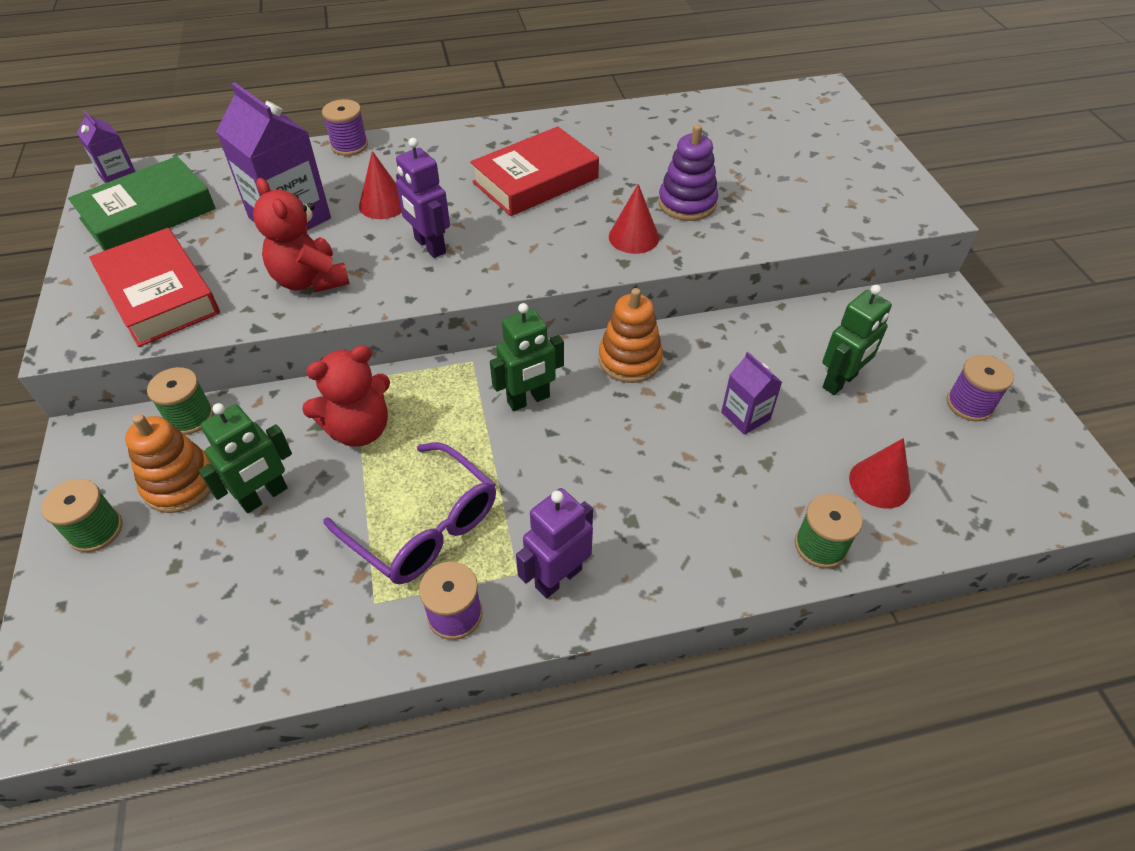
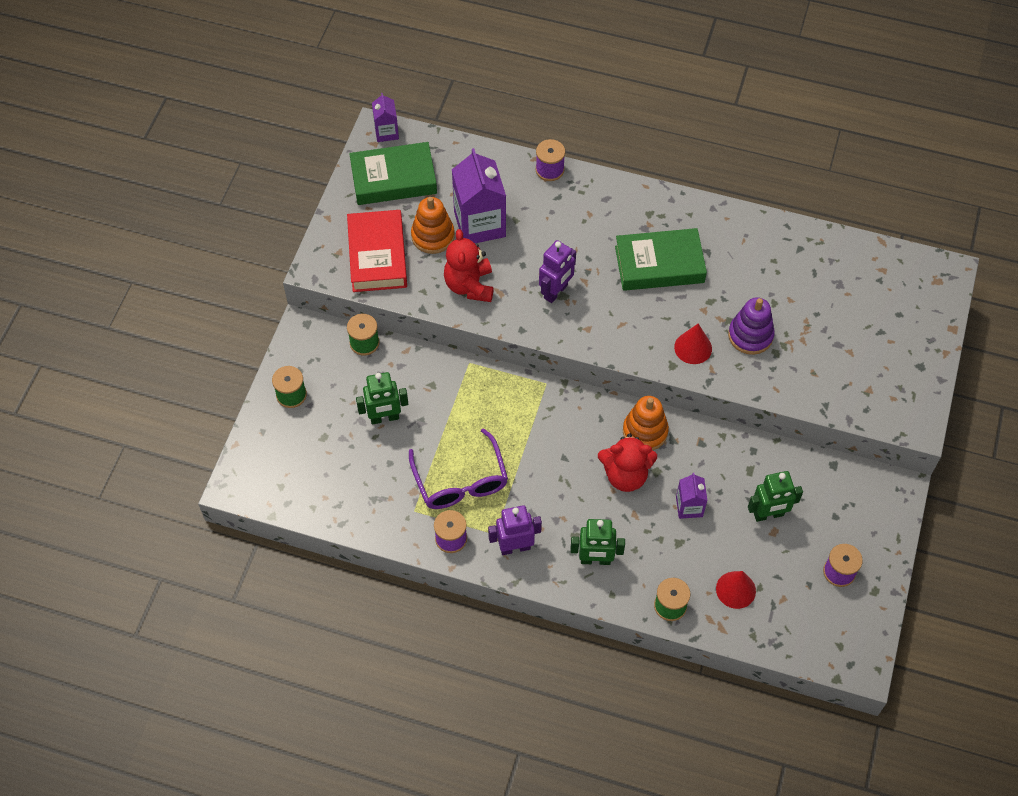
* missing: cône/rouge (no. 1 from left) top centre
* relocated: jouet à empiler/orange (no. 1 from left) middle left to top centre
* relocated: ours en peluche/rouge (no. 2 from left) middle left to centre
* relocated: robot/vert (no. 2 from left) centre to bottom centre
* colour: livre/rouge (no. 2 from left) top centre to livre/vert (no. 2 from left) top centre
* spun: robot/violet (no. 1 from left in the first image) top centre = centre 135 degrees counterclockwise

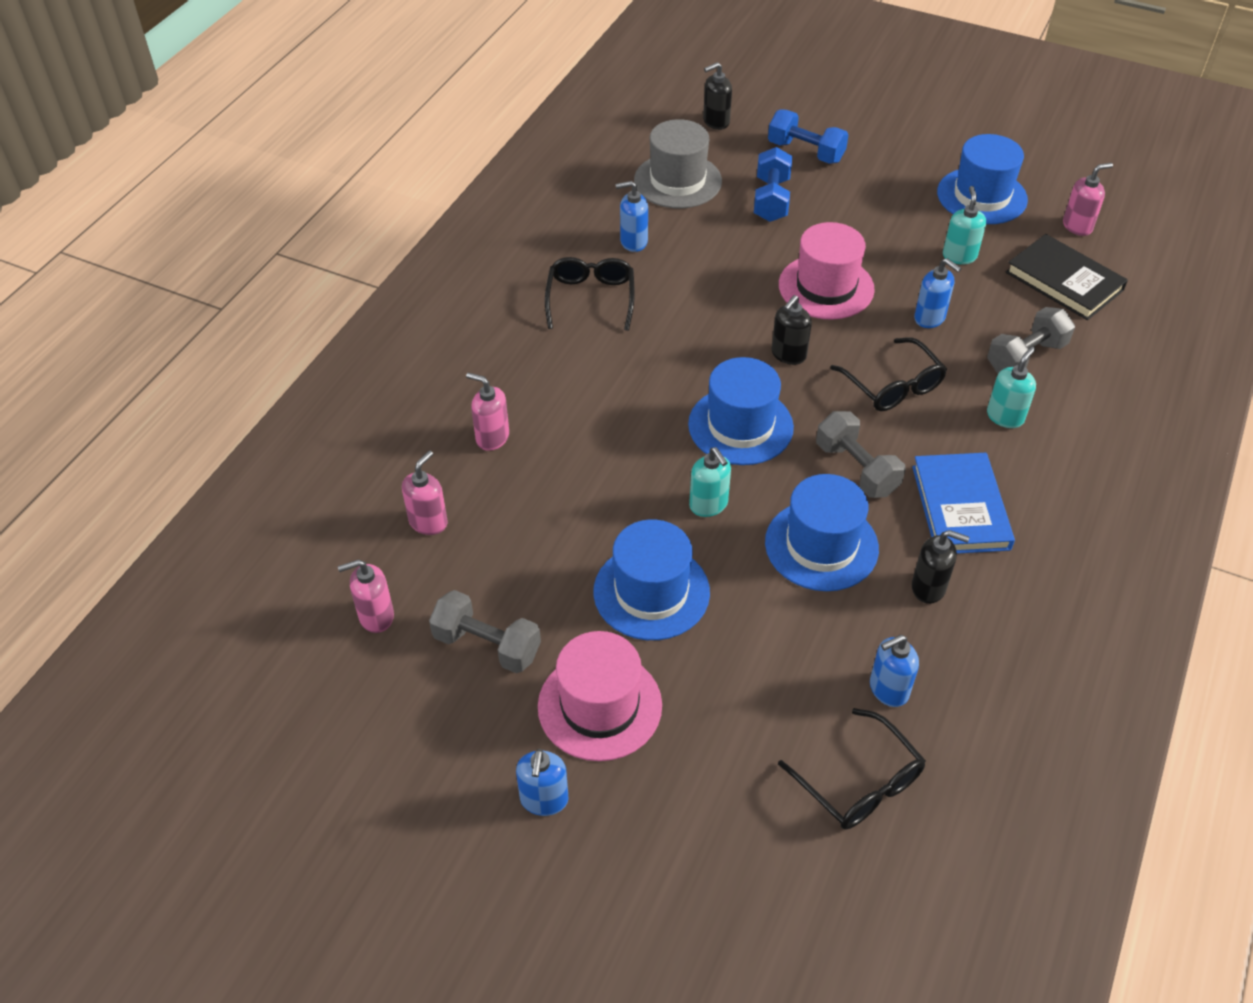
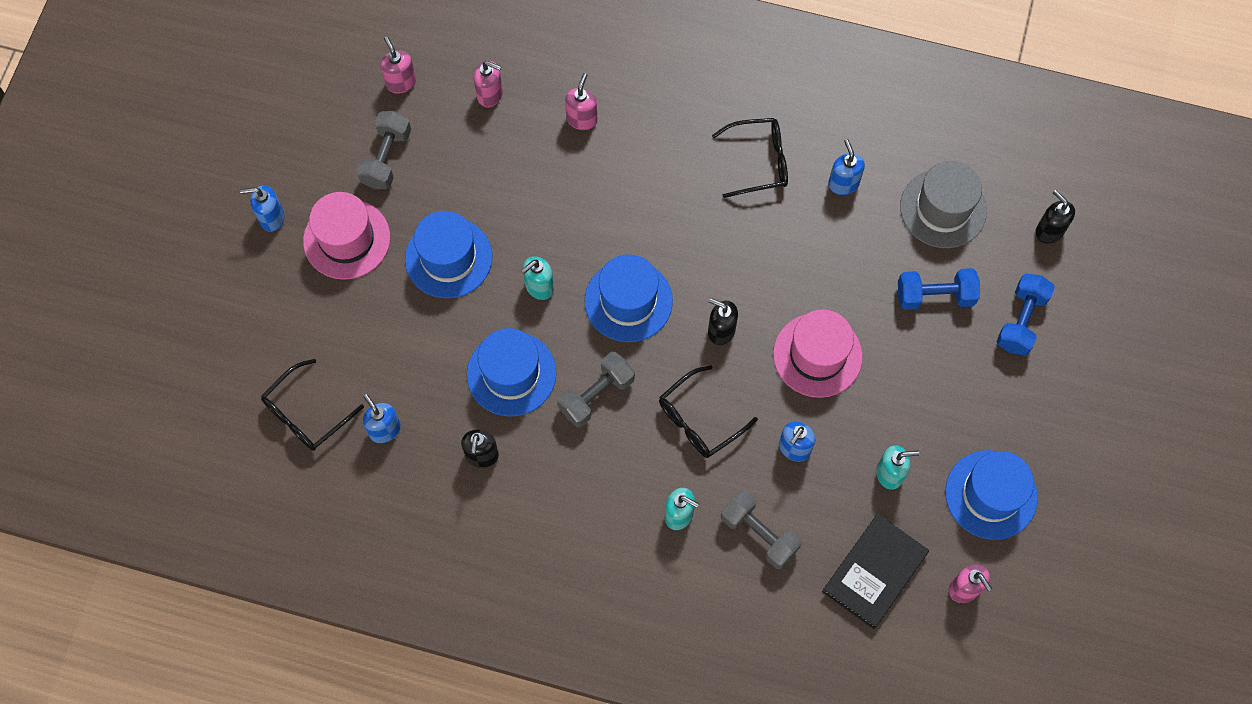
* missing: livre/bleu middle right

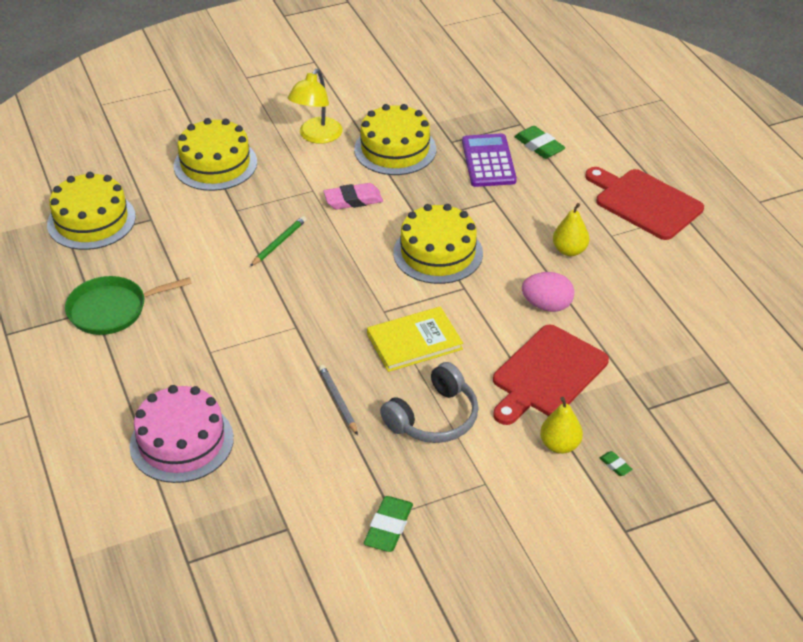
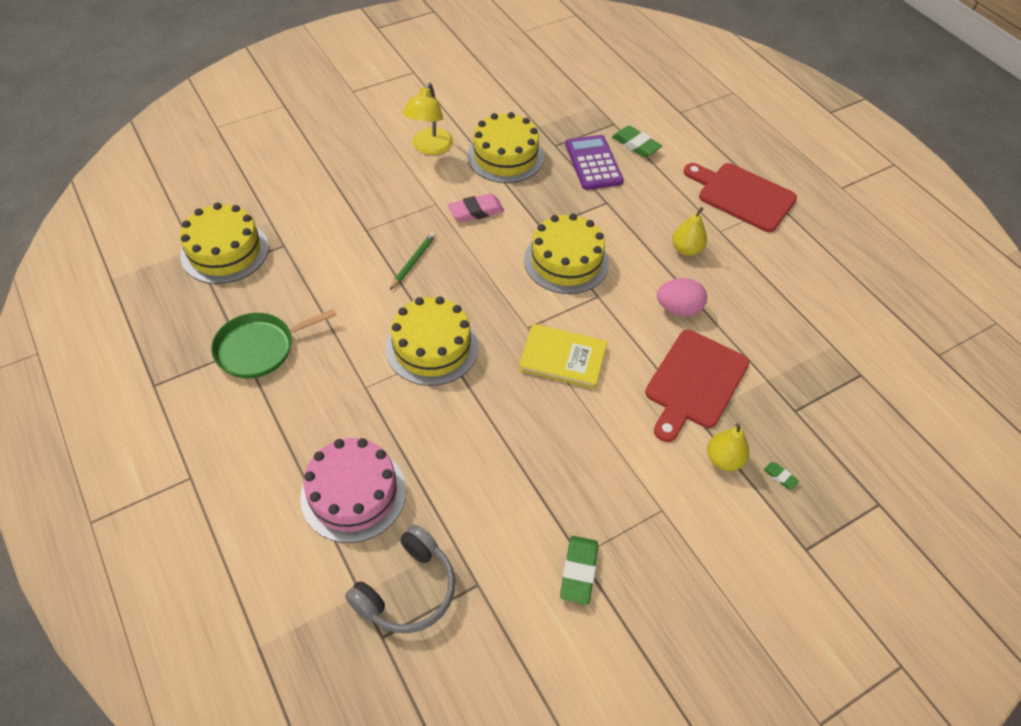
* missing: crayon/gris centre
* relocated: gâteau/jaune (no. 2 from left) top left to centre
* relocated: casque audio/gris centre to bottom centre
* spun: livre/jaune centre = centre 45 degrees clockwise

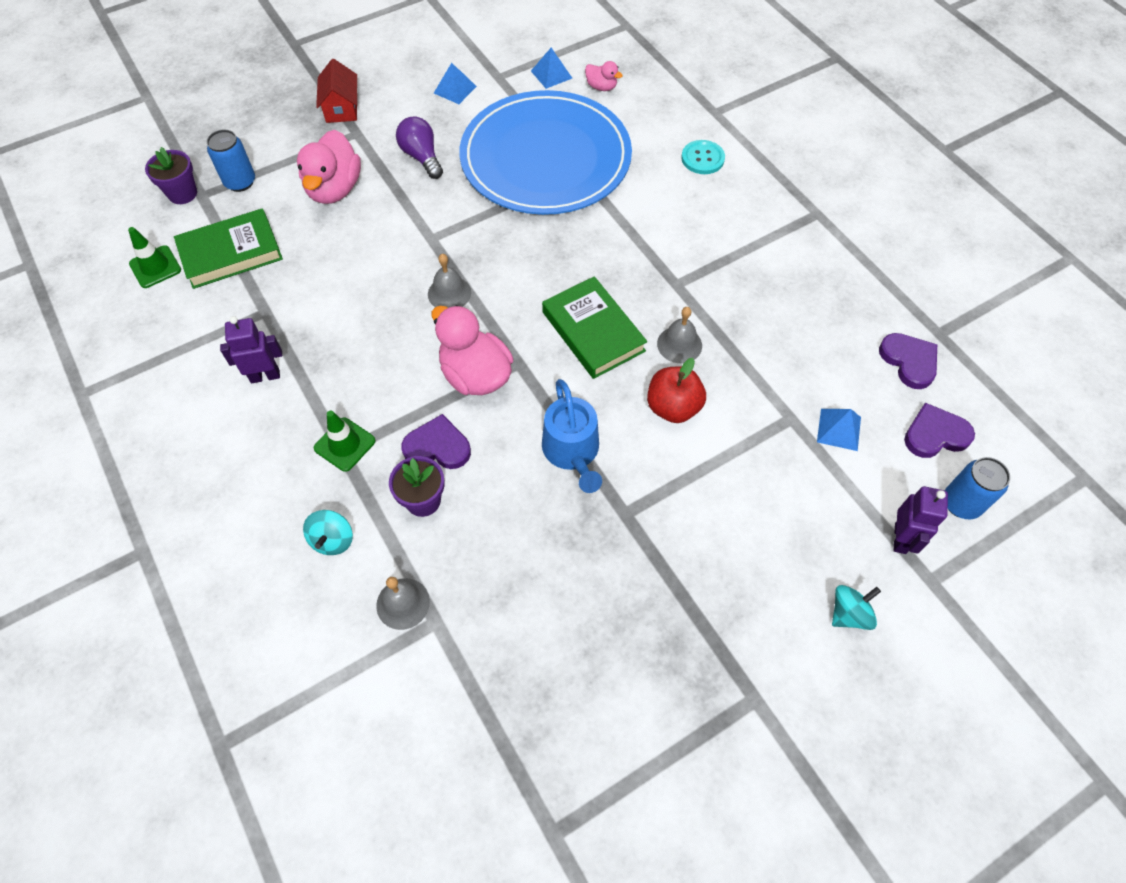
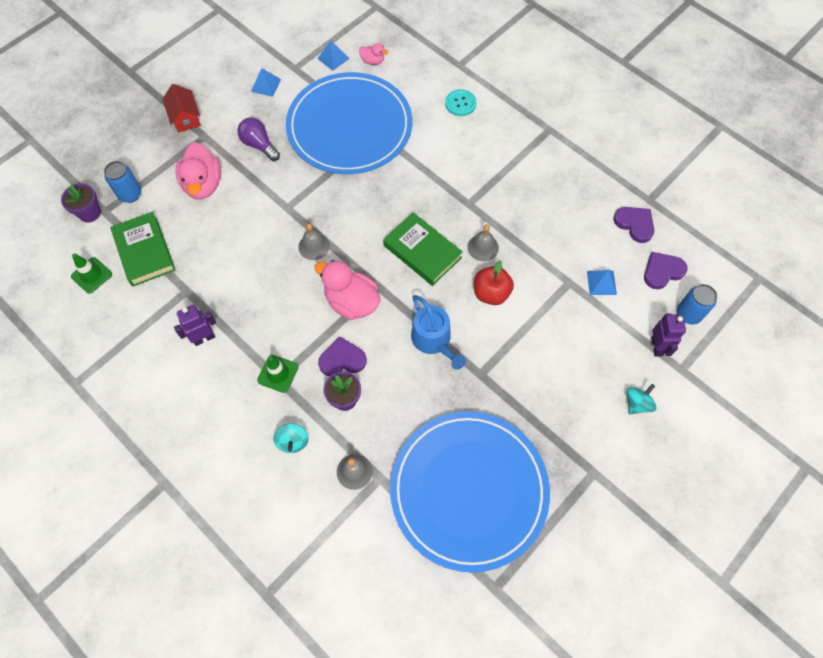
* appeared: assiette/bleu (no. 2 from left) bottom centre
* spun: livre/vert (no. 1 from left) top left = middle left 75 degrees counterclockwise

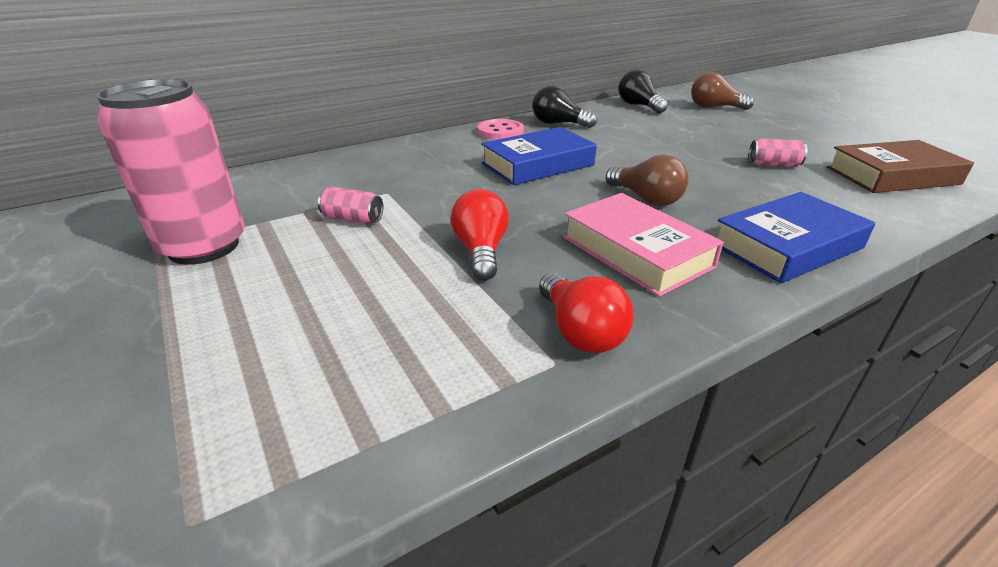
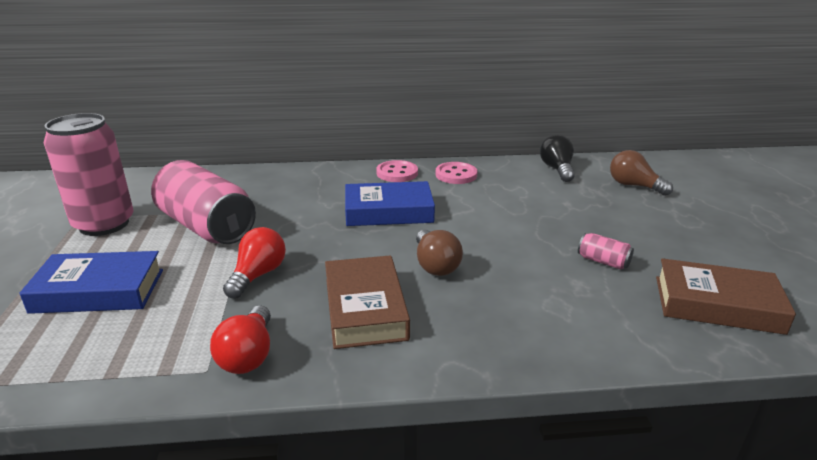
* relocated: livre/bleu (no. 2 from left in the first image) middle right to livre/bleu (no. 1 from left) middle left
* exchanged: ampoule/noir (no. 1 from left) top centre to bouton/rose (no. 2 from left) centre
* colour: livre/rose centre to livre/marron (no. 1 from left) centre
* size: canette/rose (no. 2 from left) centre = middle left x2.44

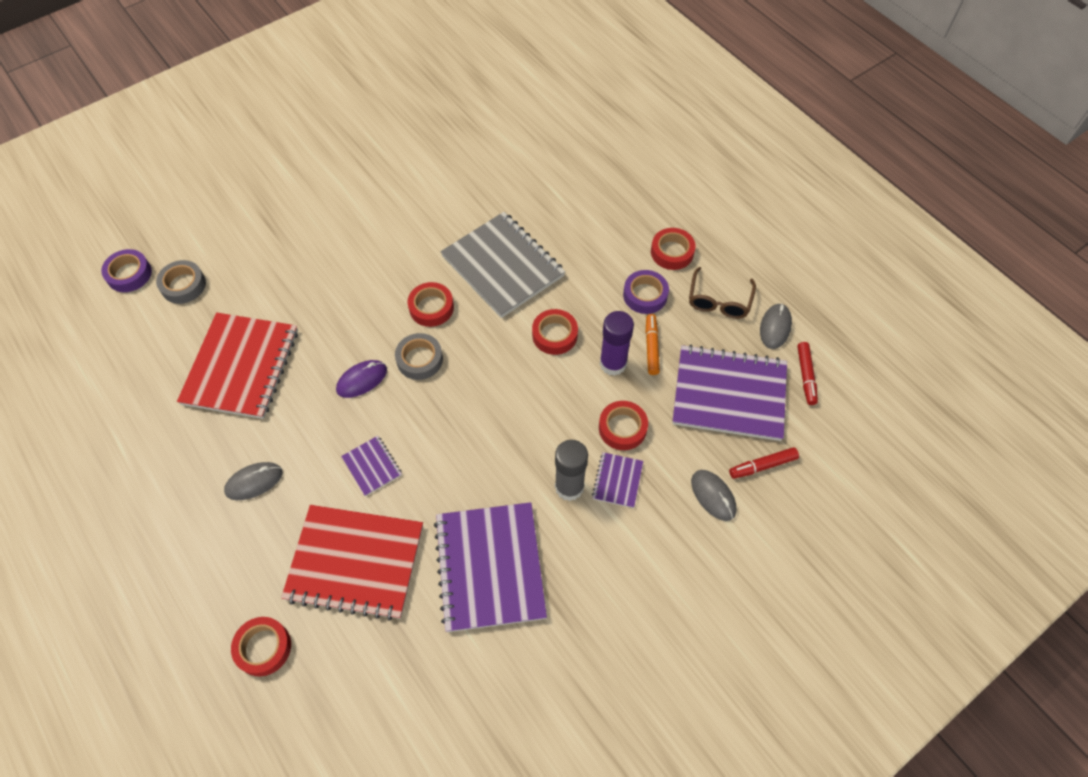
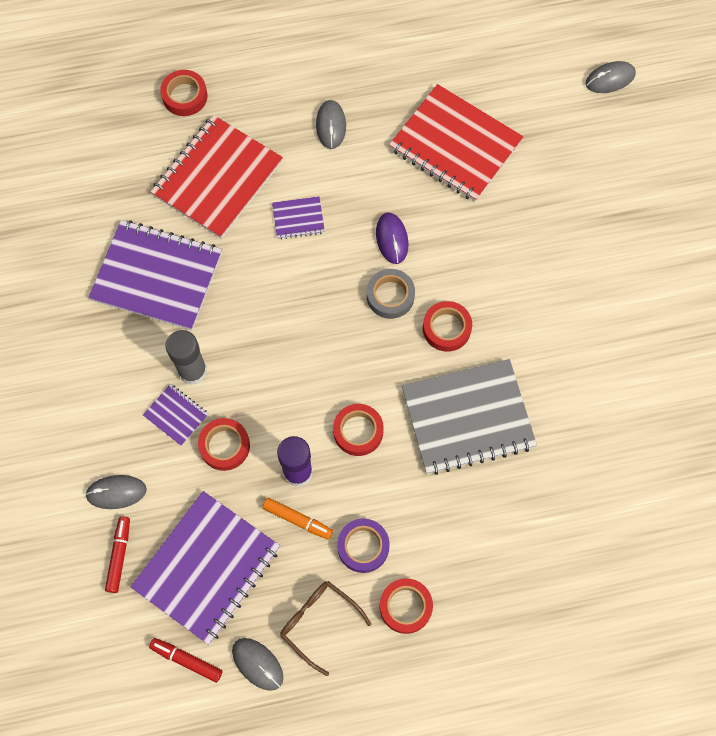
* missing: ruban adhésif/gris (no. 1 from left) middle left
* exchanged: ruban adhésif/violet (no. 1 from left) middle left to souris/gris (no. 4 from left) top right

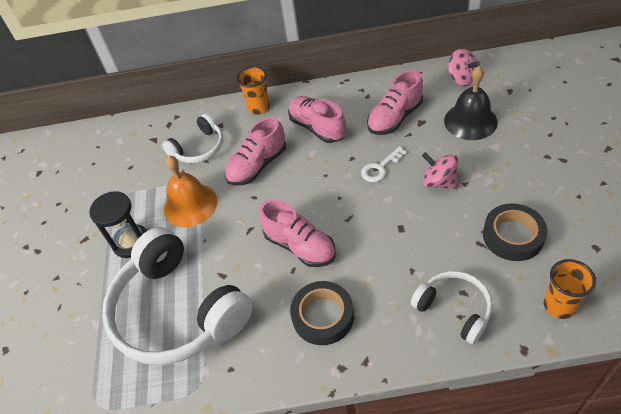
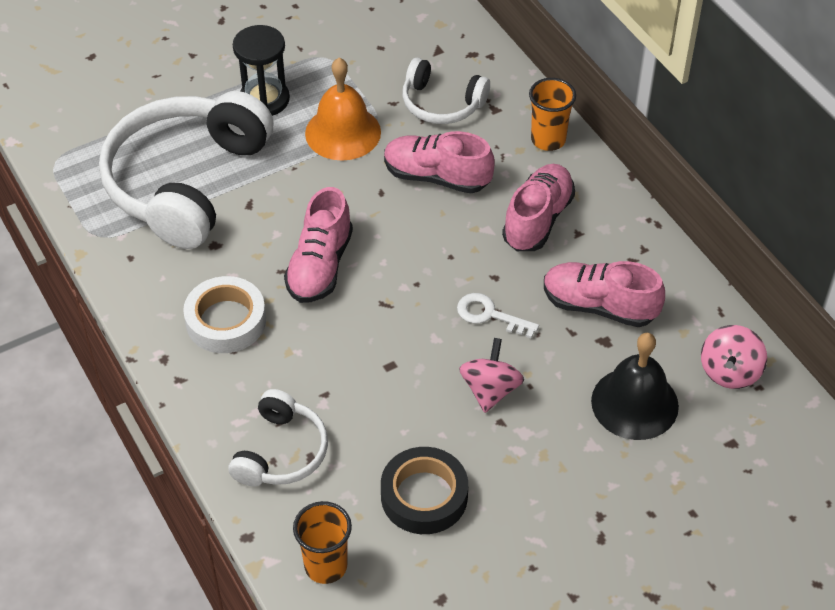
* colour: ruban adhésif/noir (no. 1 from left) bottom centre to ruban adhésif/blanc middle left

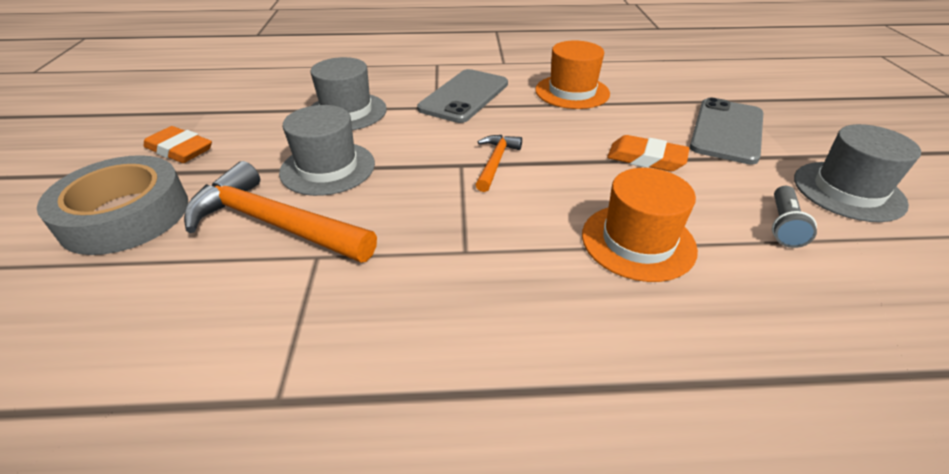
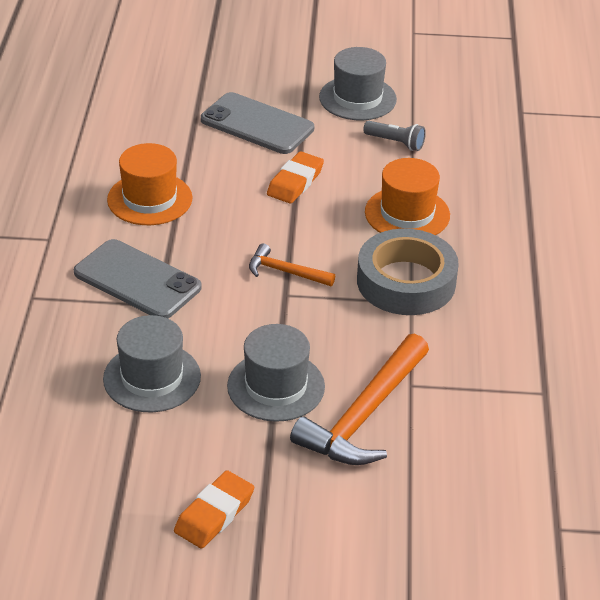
* relocated: ruban adhésif/gris middle left to middle right

